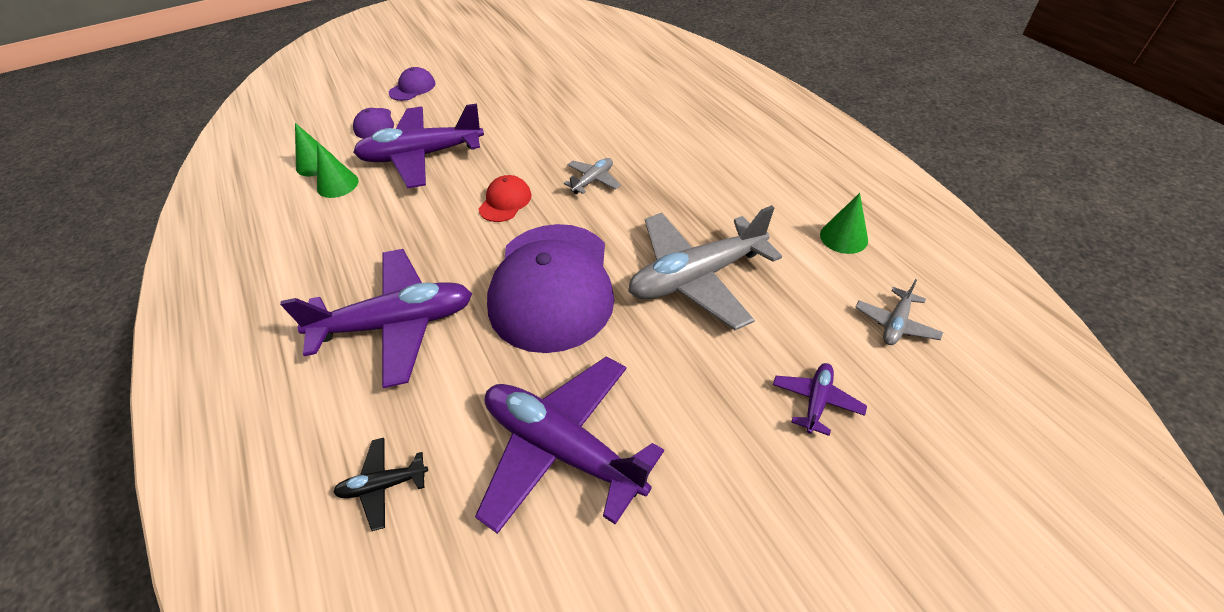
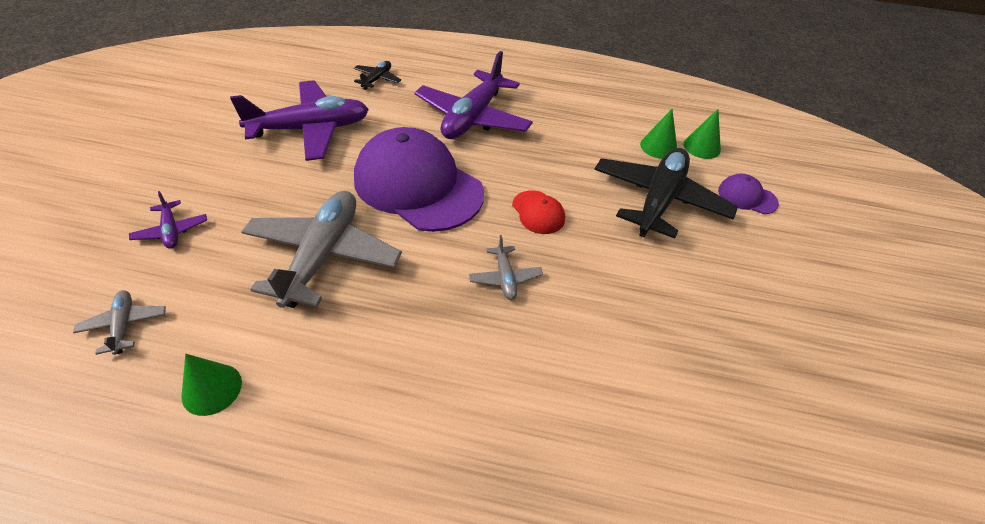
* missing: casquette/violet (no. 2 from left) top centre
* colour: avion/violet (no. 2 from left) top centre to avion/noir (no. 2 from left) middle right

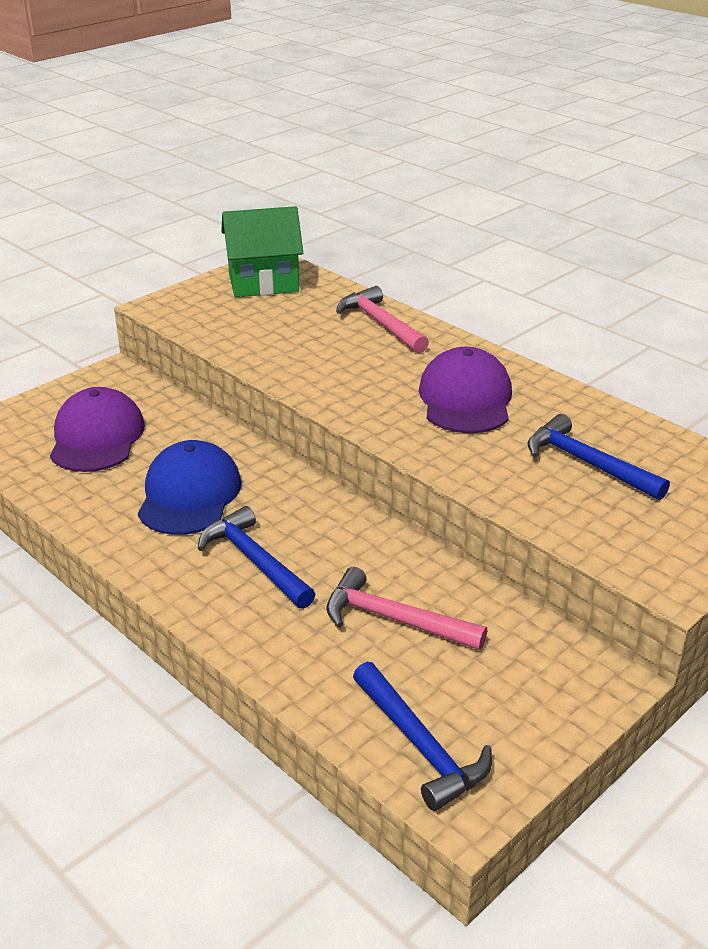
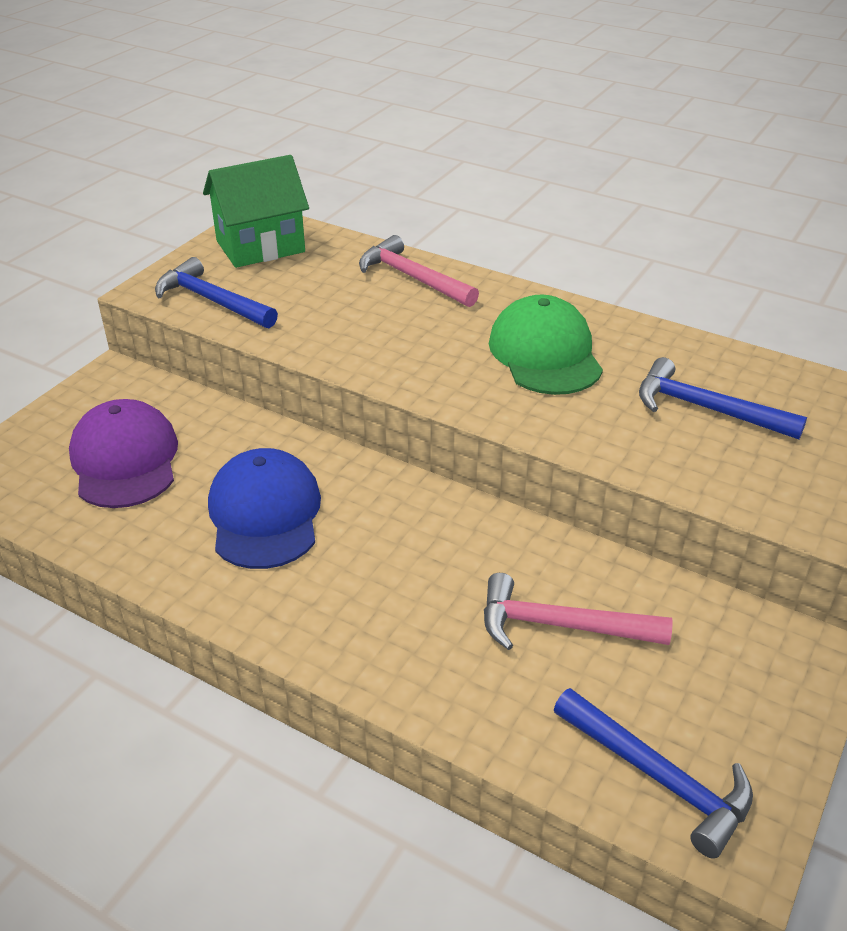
* relocated: marteau/bleu (no. 1 from left) centre to top left
* colour: casquette/violet (no. 2 from left) centre to casquette/vert centre

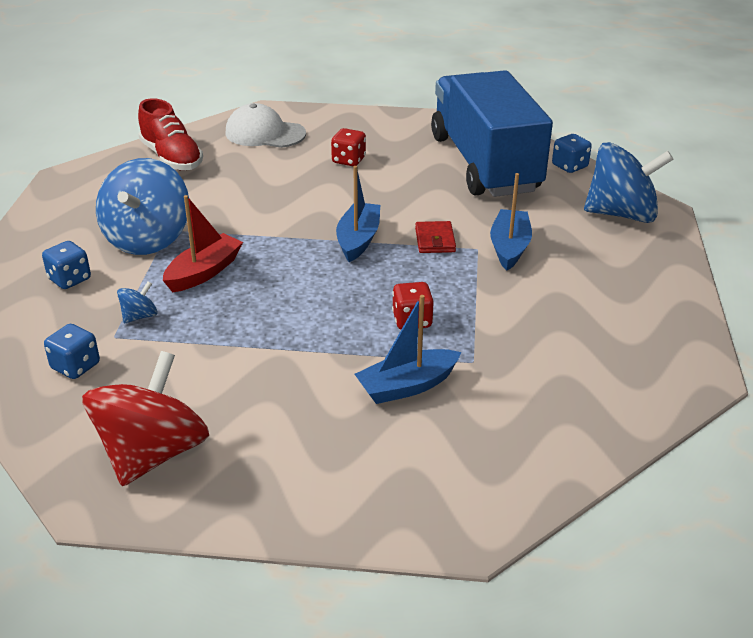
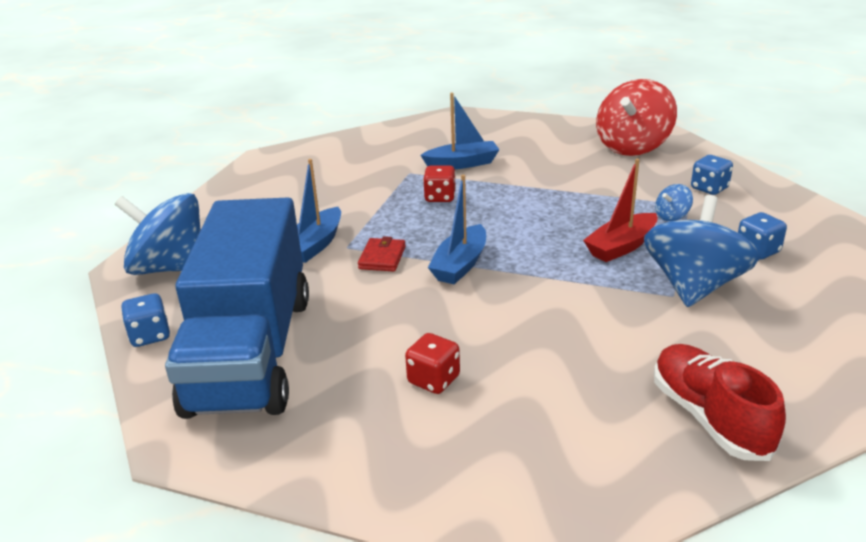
* missing: casquette/blanc top centre

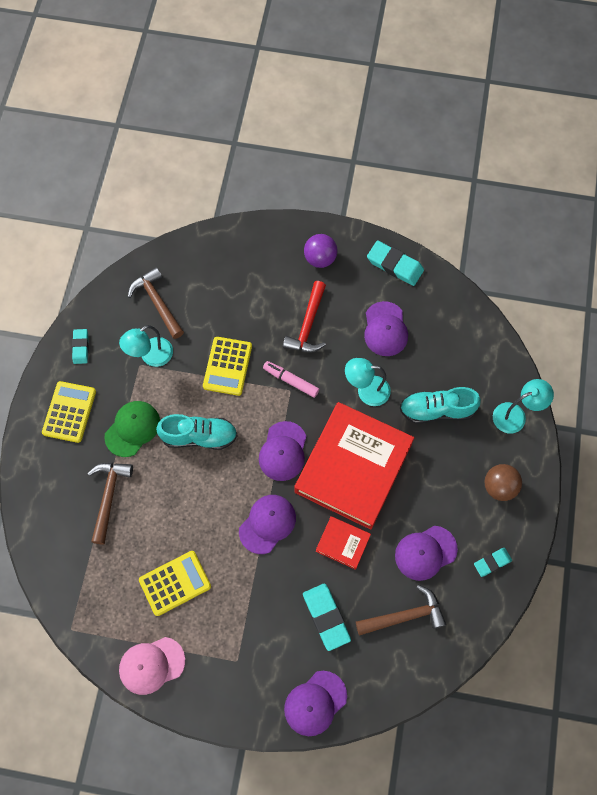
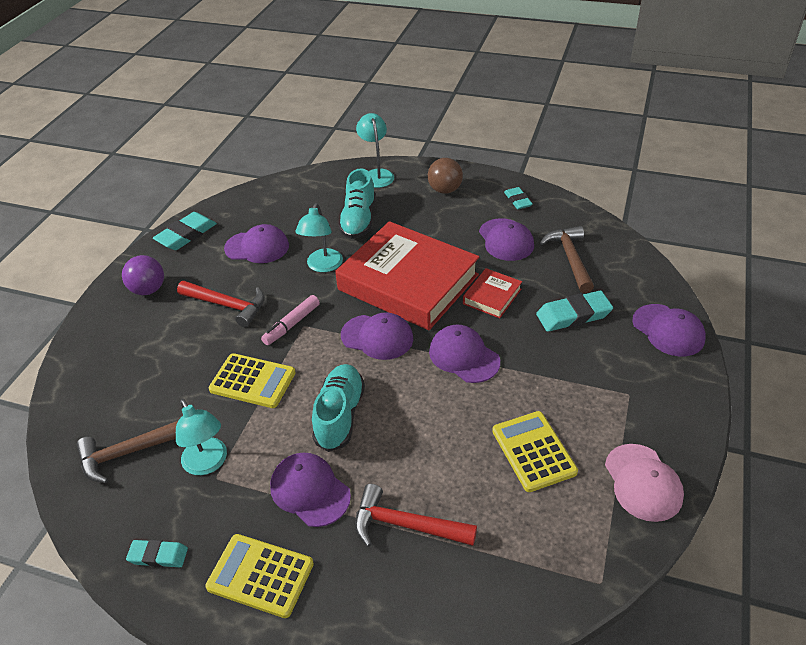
* colour: marteau/marron (no. 1 from left) middle left to marteau/rouge (no. 2 from left) bottom centre
* colour: casquette/vert middle left to casquette/violet (no. 2 from left) bottom centre

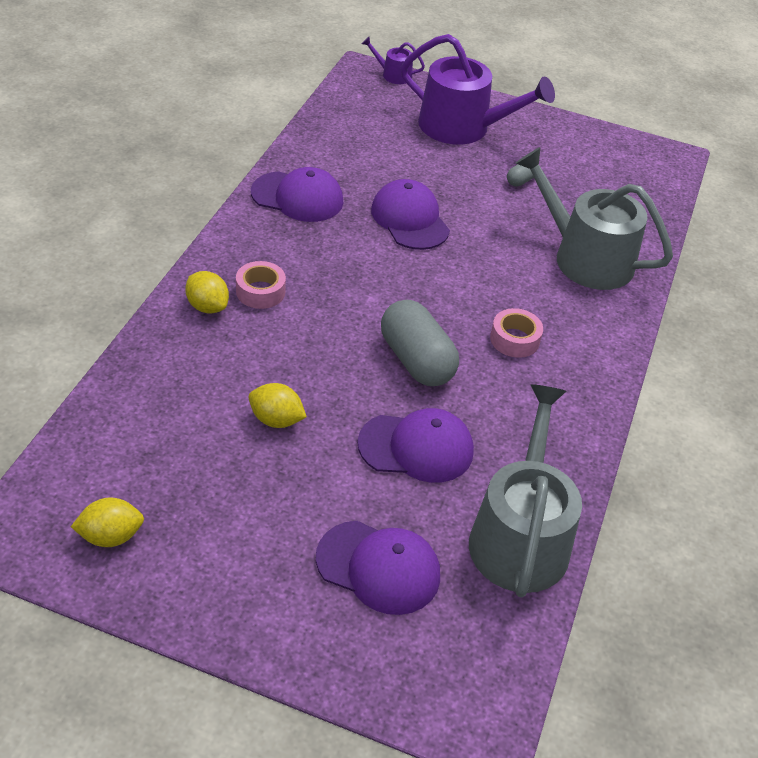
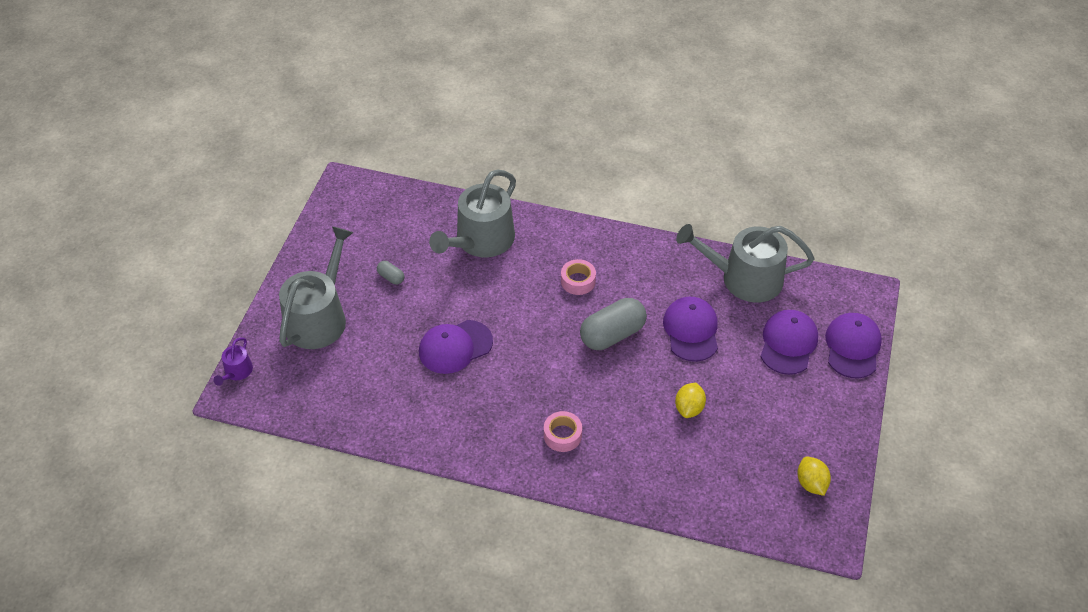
* missing: citron/jaune (no. 2 from left) middle left
* relocated: casquette/violet (no. 1 from left in the first image) top centre to casquette/violet (no. 4 from left) middle right
* colour: arrosoir/violet (no. 2 from left) top centre to arrosoir/gris (no. 1 from left) middle left

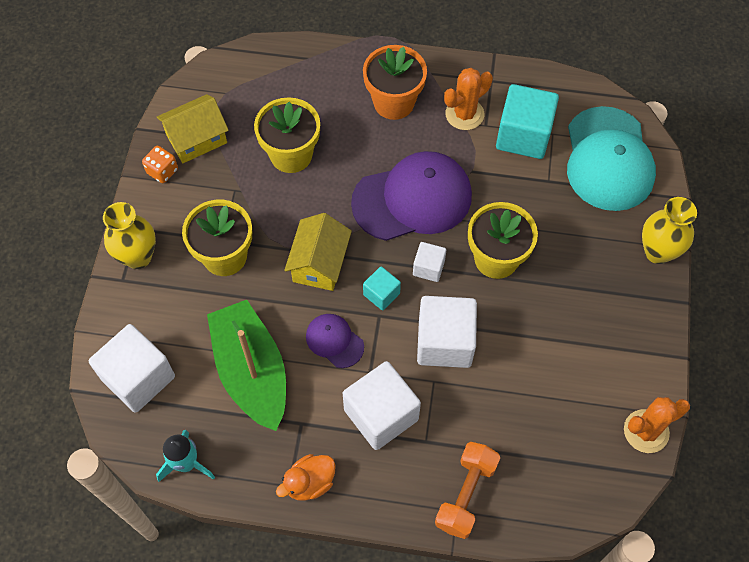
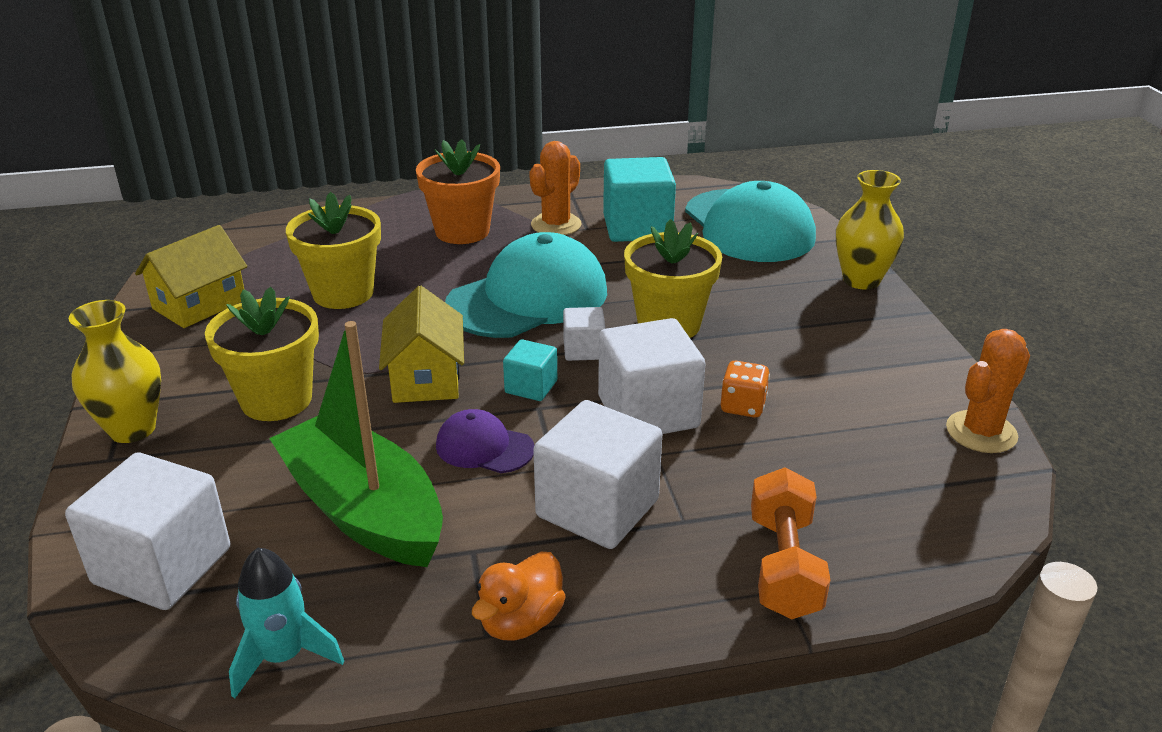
* relocated: dé/orange top left to centre
* colour: casquette/violet (no. 2 from left) centre to casquette/turquoise (no. 1 from left) centre

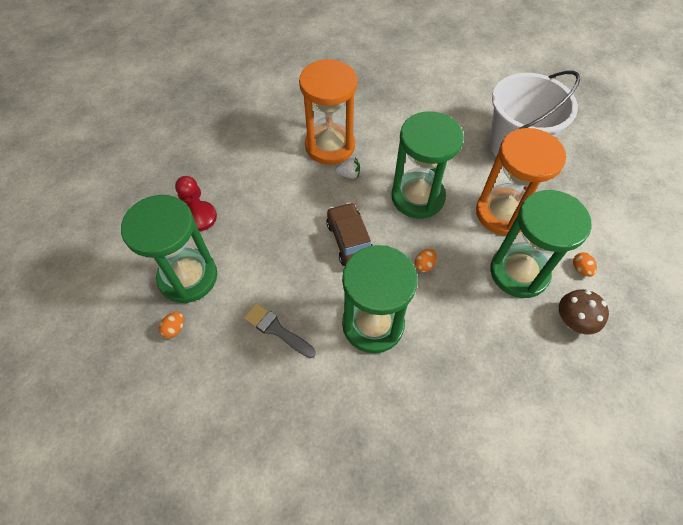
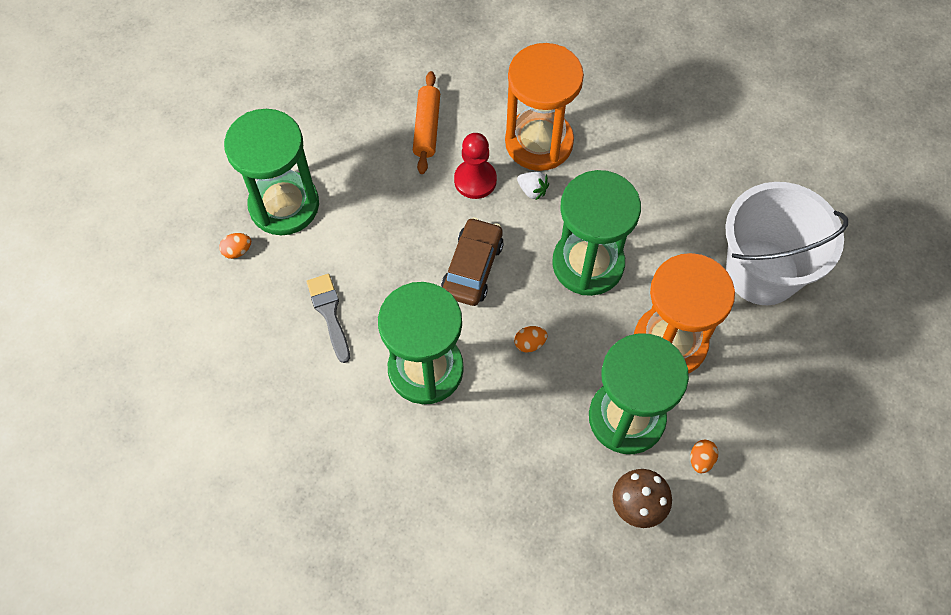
* appeared: rouleau à pâtisserie/orange top centre
* relocated: pion/rouge middle left to top centre

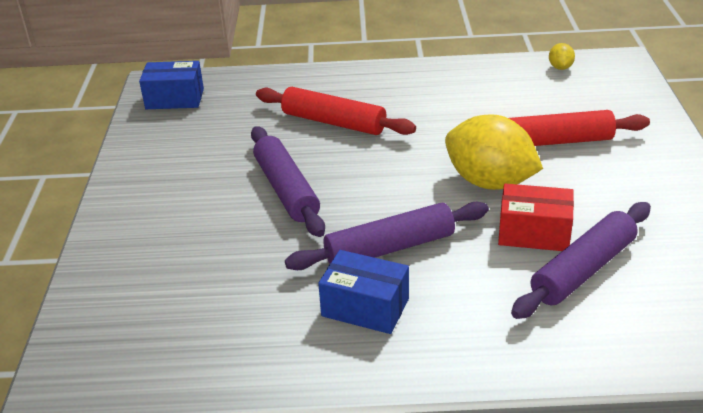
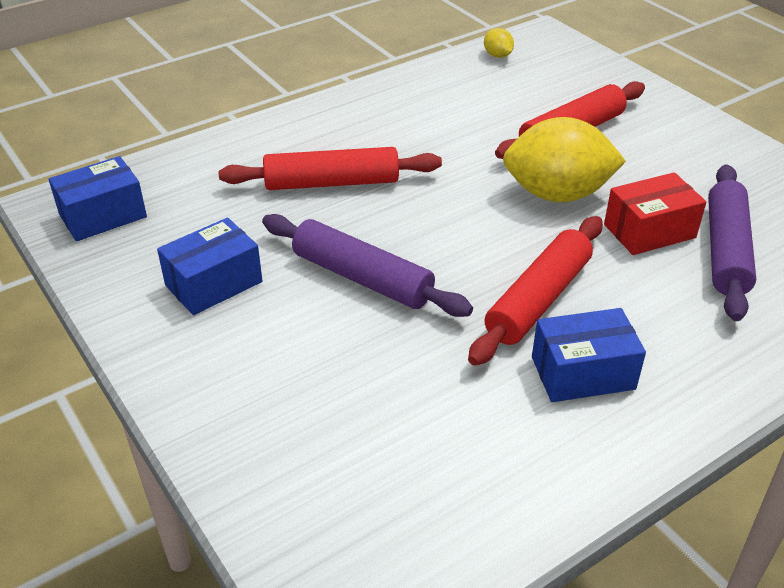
* appeared: boîte/bleu (no. 2 from left) middle left
* colour: rouleau à pâtisserie/violet (no. 2 from left) centre to rouleau à pâtisserie/rouge (no. 2 from left) middle right

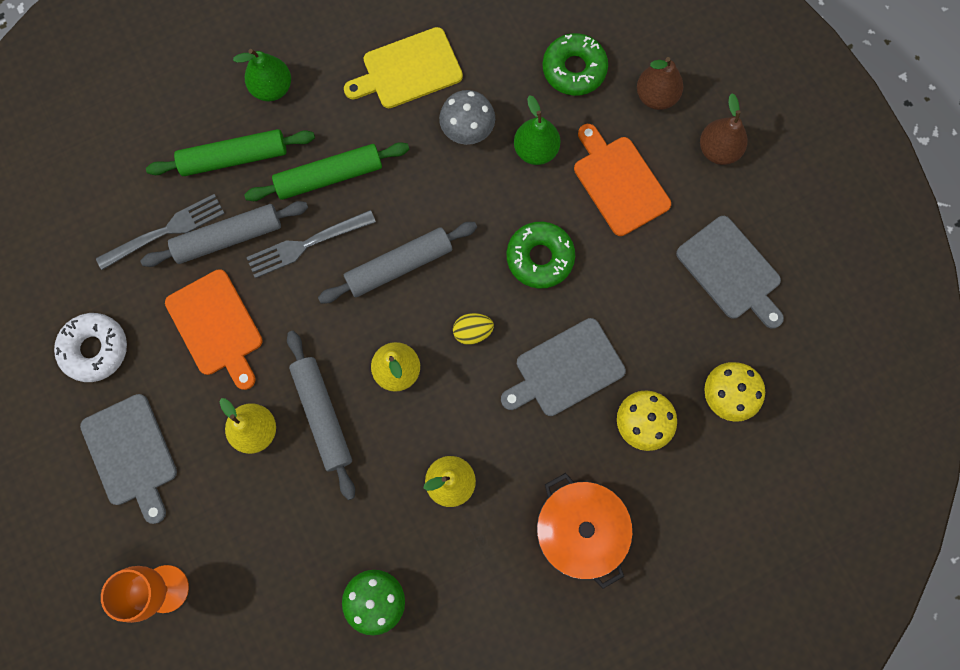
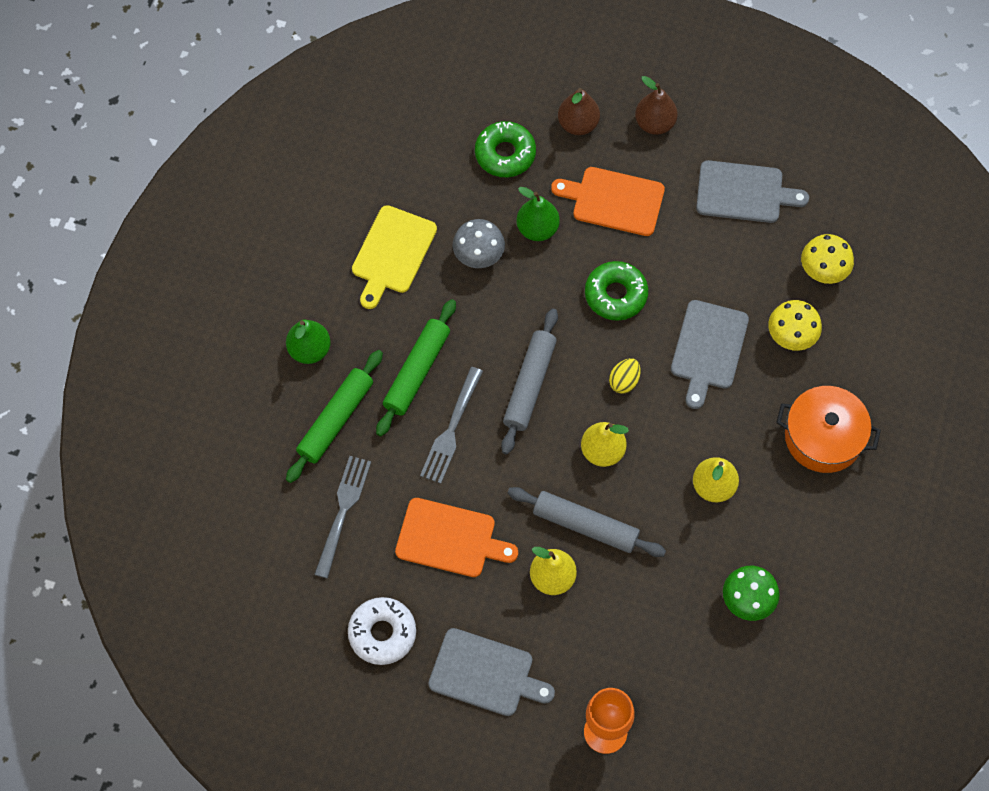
* missing: rouleau à pâtisserie/gris (no. 1 from left) middle left

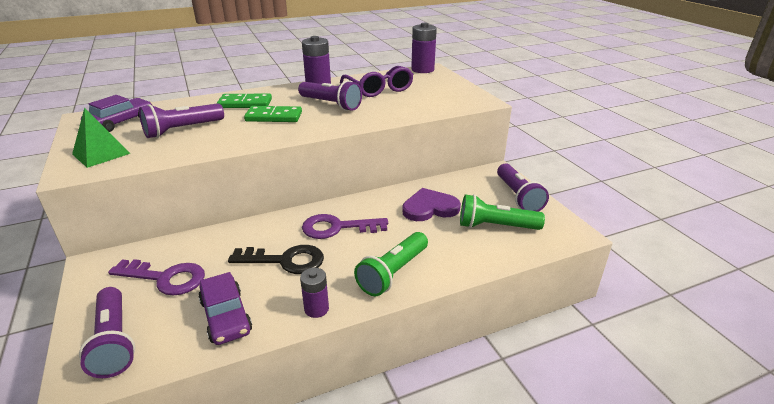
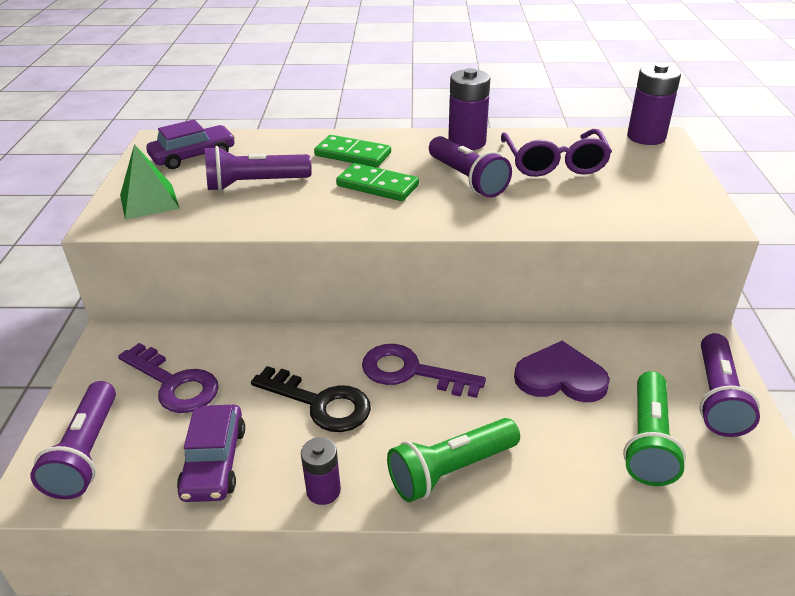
* spun: lampe de poche/vert (no. 2 from left) centre = bottom right 105 degrees counterclockwise

